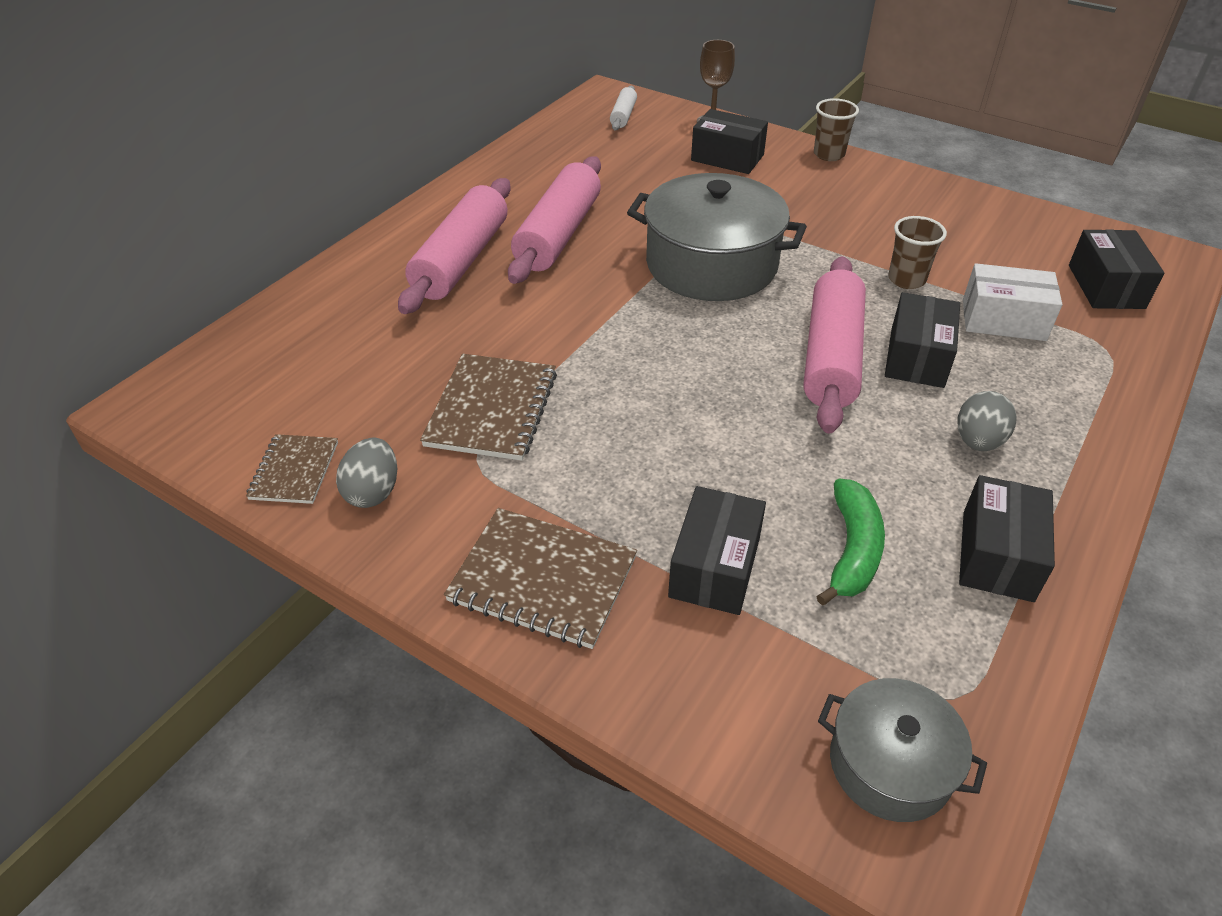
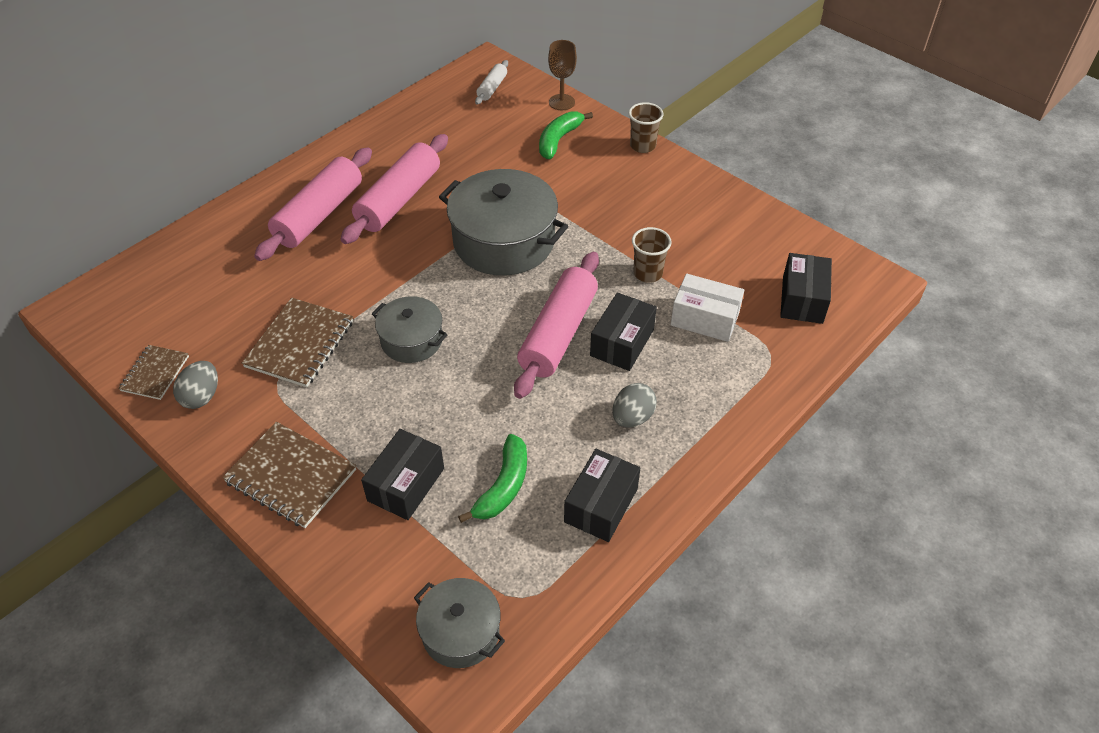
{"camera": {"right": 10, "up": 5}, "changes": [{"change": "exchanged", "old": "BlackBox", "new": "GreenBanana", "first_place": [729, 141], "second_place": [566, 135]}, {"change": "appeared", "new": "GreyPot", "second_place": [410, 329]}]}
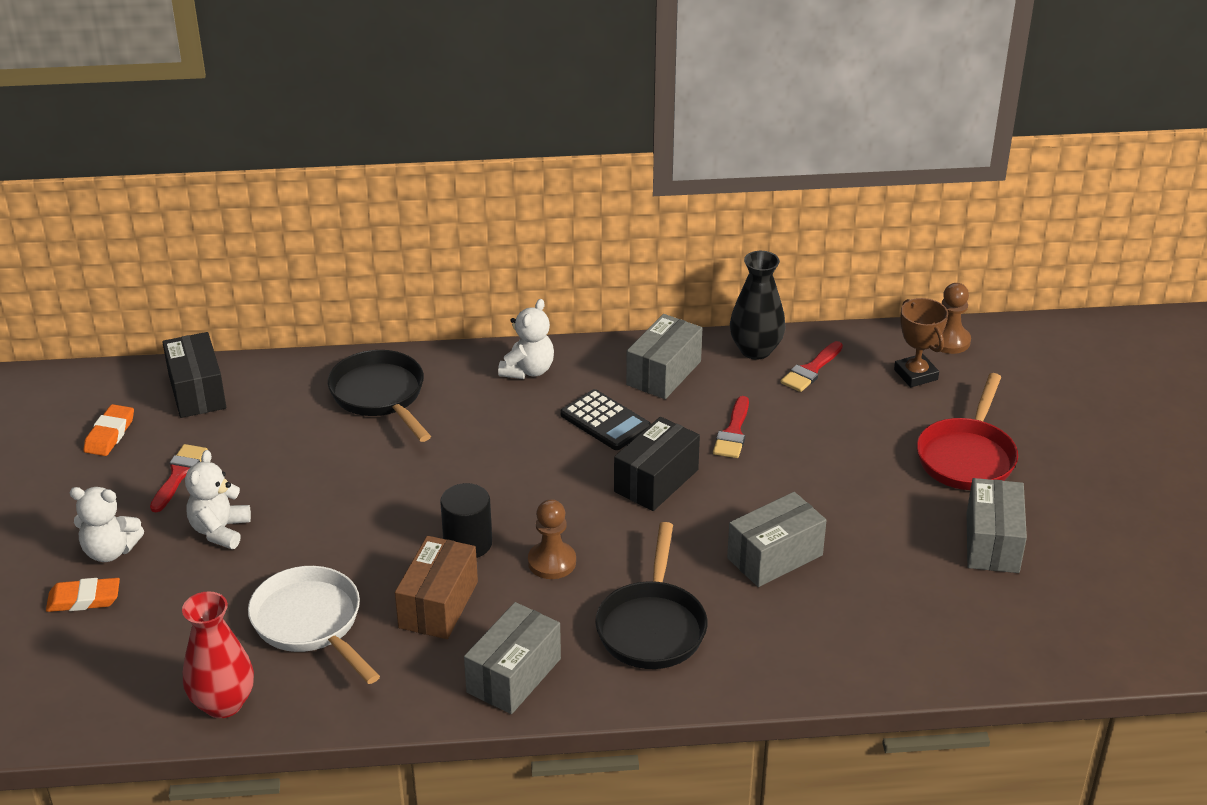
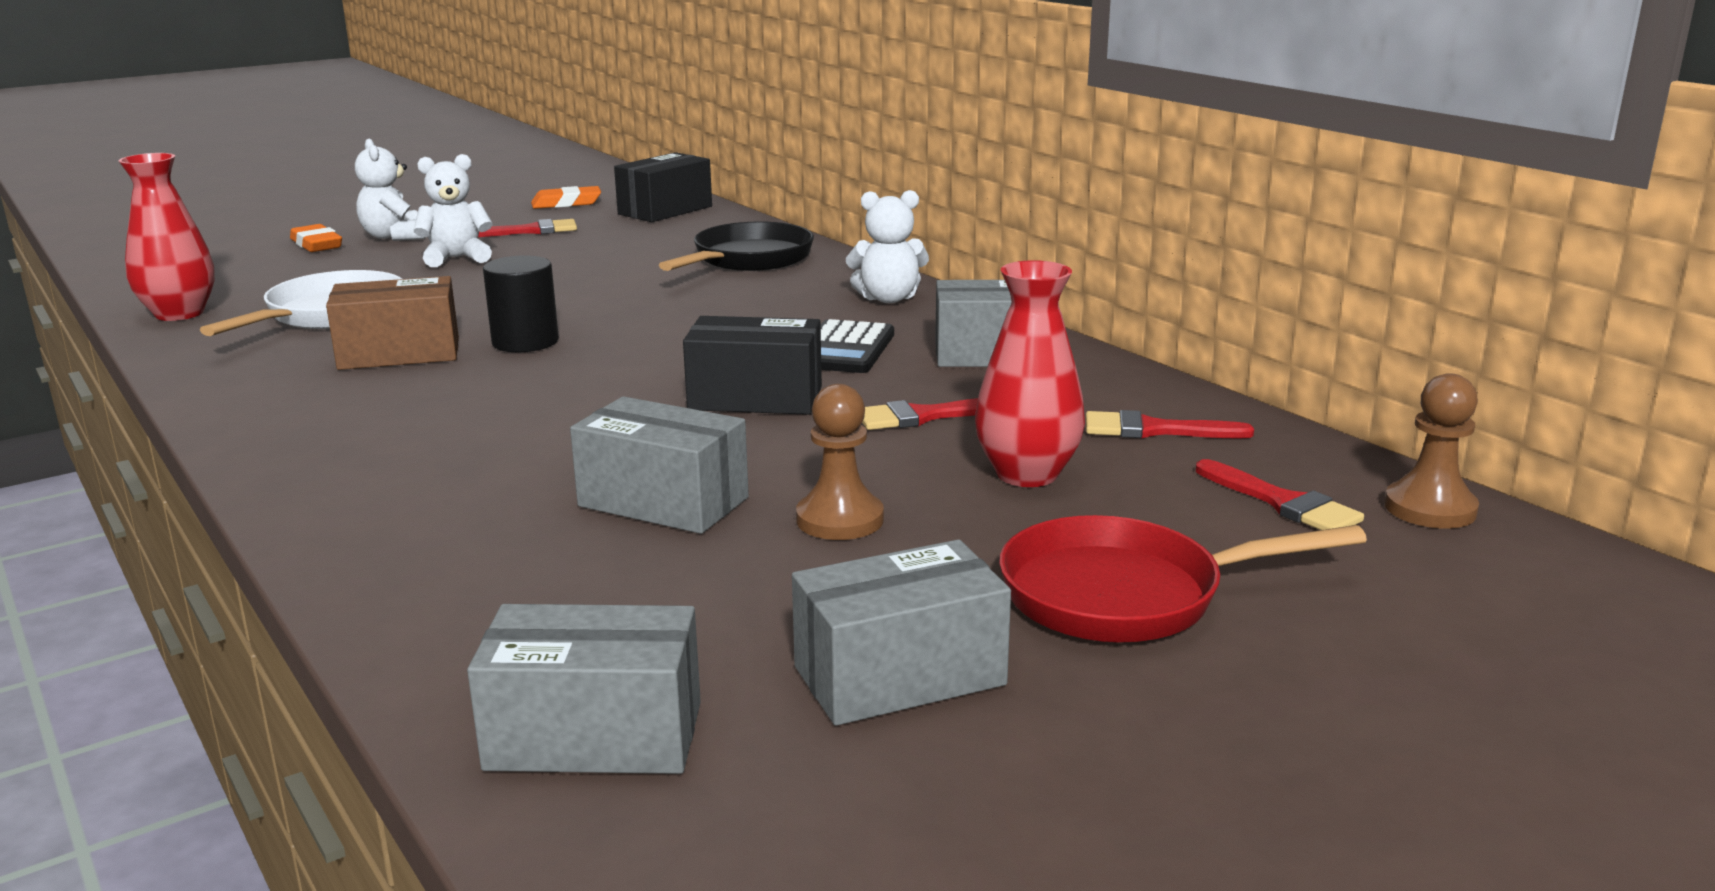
{"camera": {"right": 60, "up": -15}, "changes": [{"change": "missing", "old": "BlackVase", "first_place": [757, 305]}, {"change": "exchanged", "old": "BrownTrophy", "new": "RedBrush", "first_place": [921, 342], "second_place": [1280, 494]}, {"change": "relocated", "old": "BrownPawn", "first_place": [552, 539], "second_place": [840, 462]}, {"change": "missing", "old": "BlackPan", "first_place": [651, 595]}, {"change": "relocated", "old": "GreyBox", "first_place": [512, 658], "second_place": [584, 689]}, {"change": "appeared", "new": "RedVase", "second_place": [1030, 373]}]}
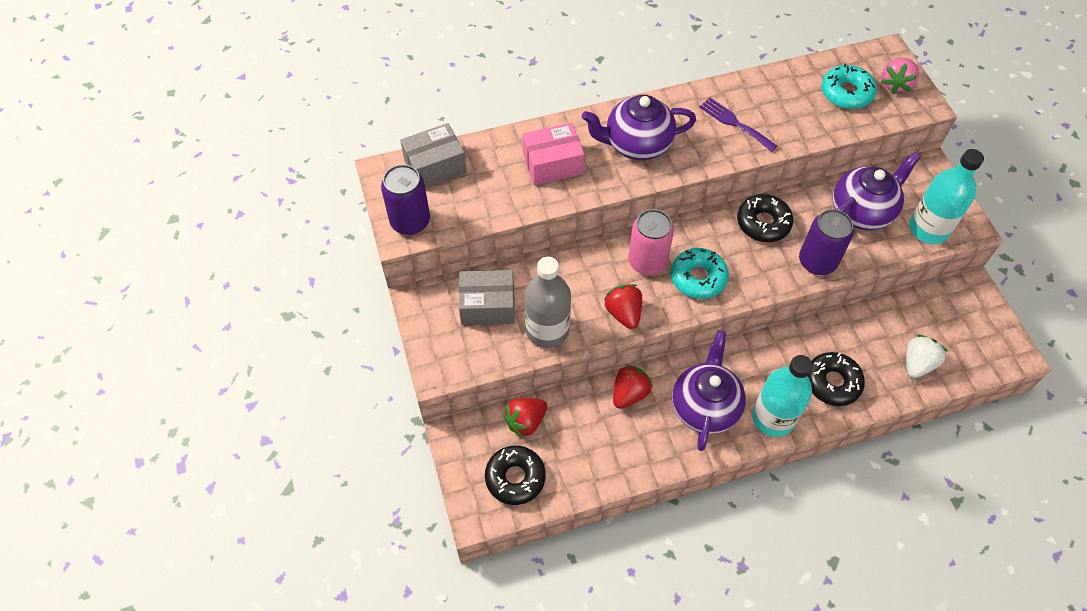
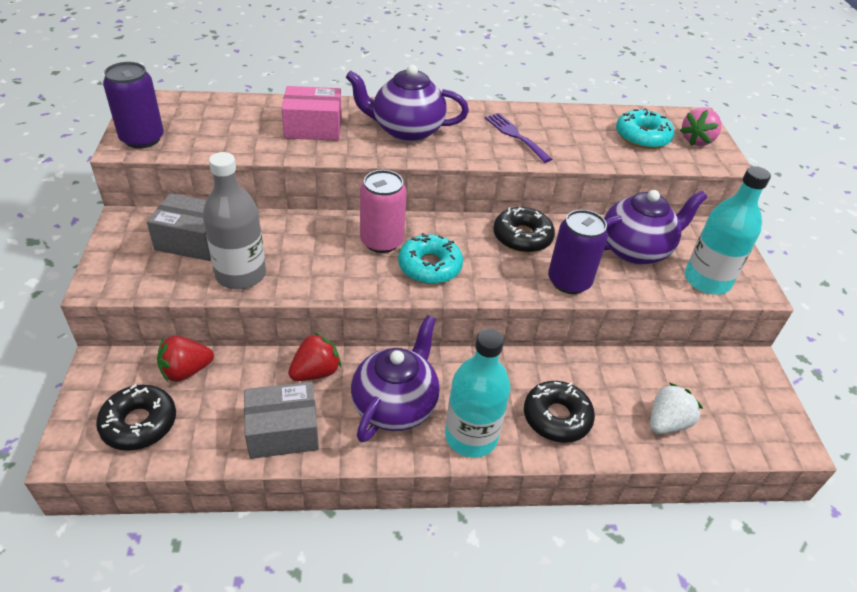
{"camera": {"right": 10, "up": -15}, "changes": [{"change": "relocated", "old": "GreyBox", "first_place": [433, 155], "second_place": [281, 420]}, {"change": "missing", "old": "RedStrawberry", "first_place": [623, 306]}]}
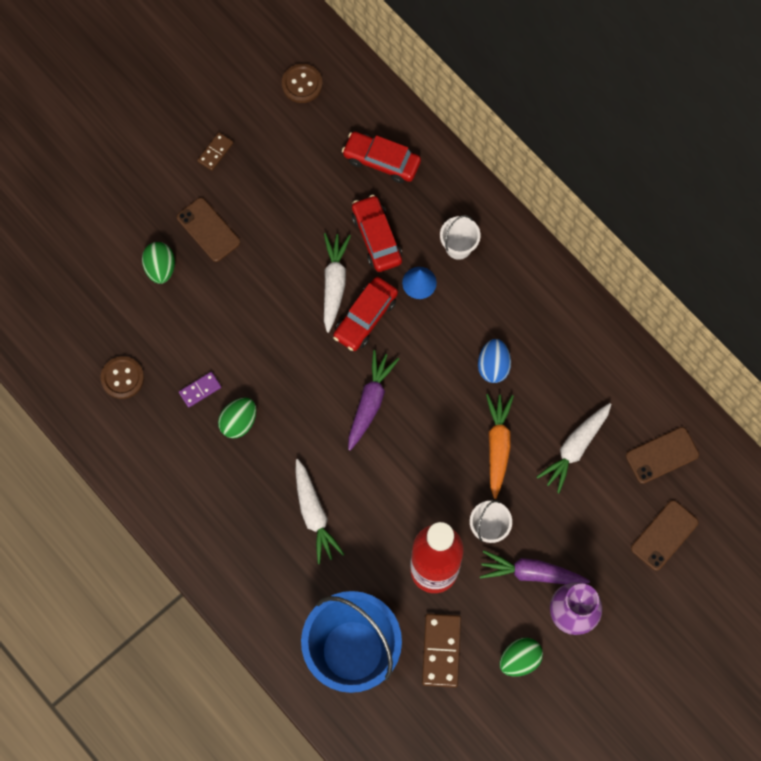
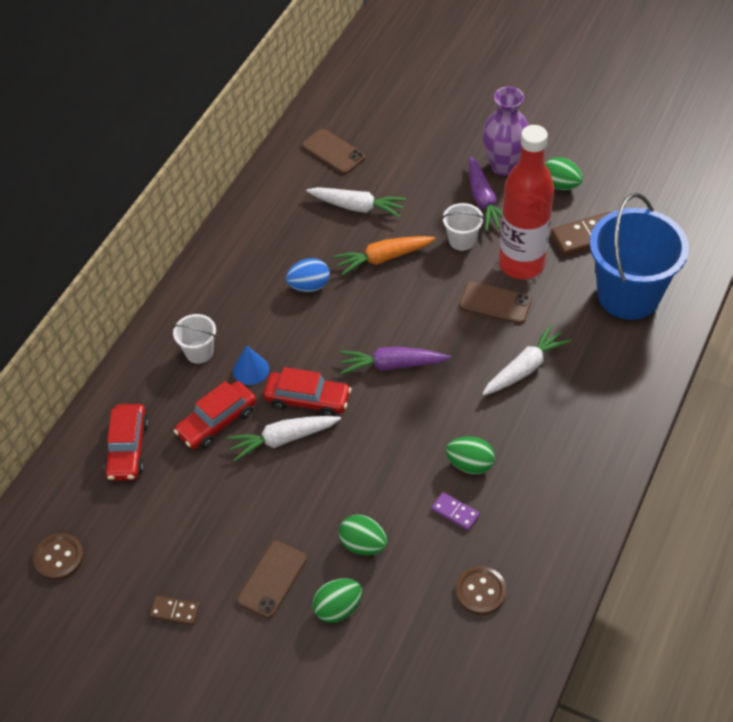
{"camera": {"right": -110, "up": -20}, "changes": [{"change": "relocated", "old": "BrownPhone", "first_place": [665, 535], "second_place": [495, 302]}, {"change": "appeared", "new": "GreenEgg", "second_place": [363, 535]}]}
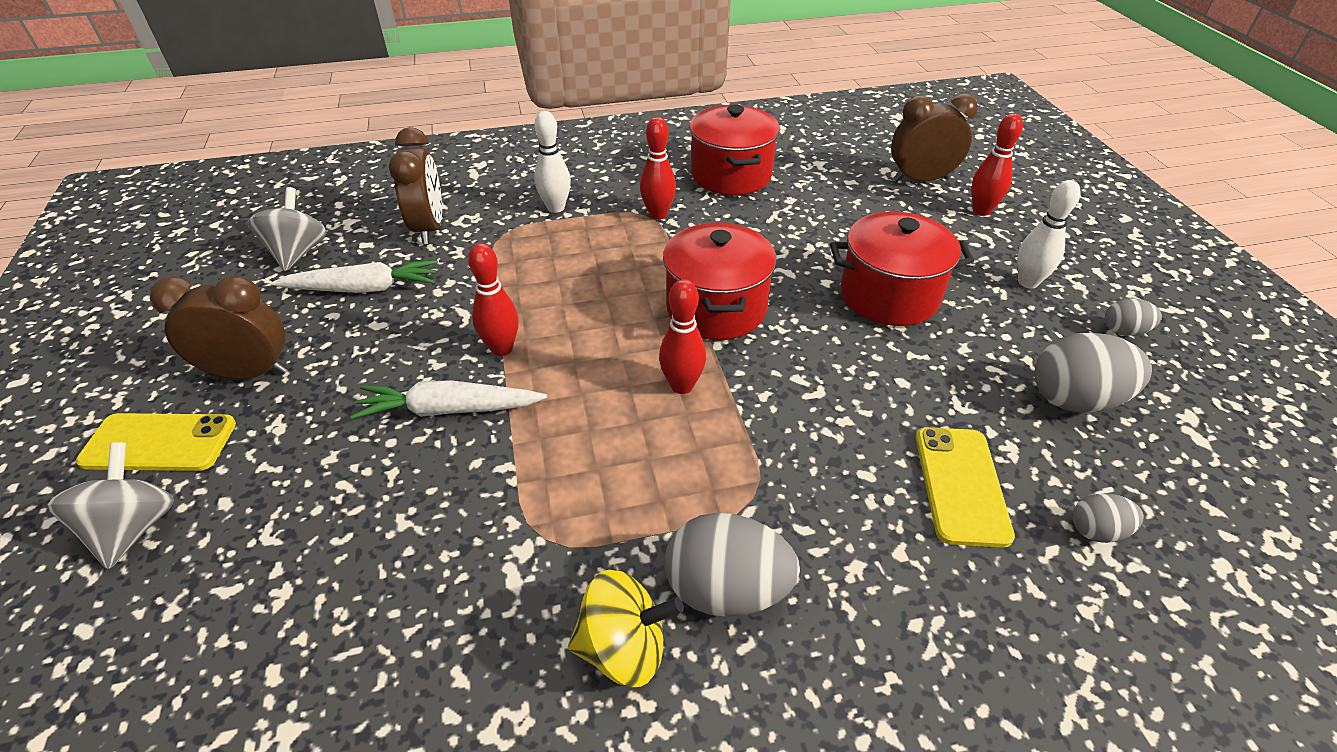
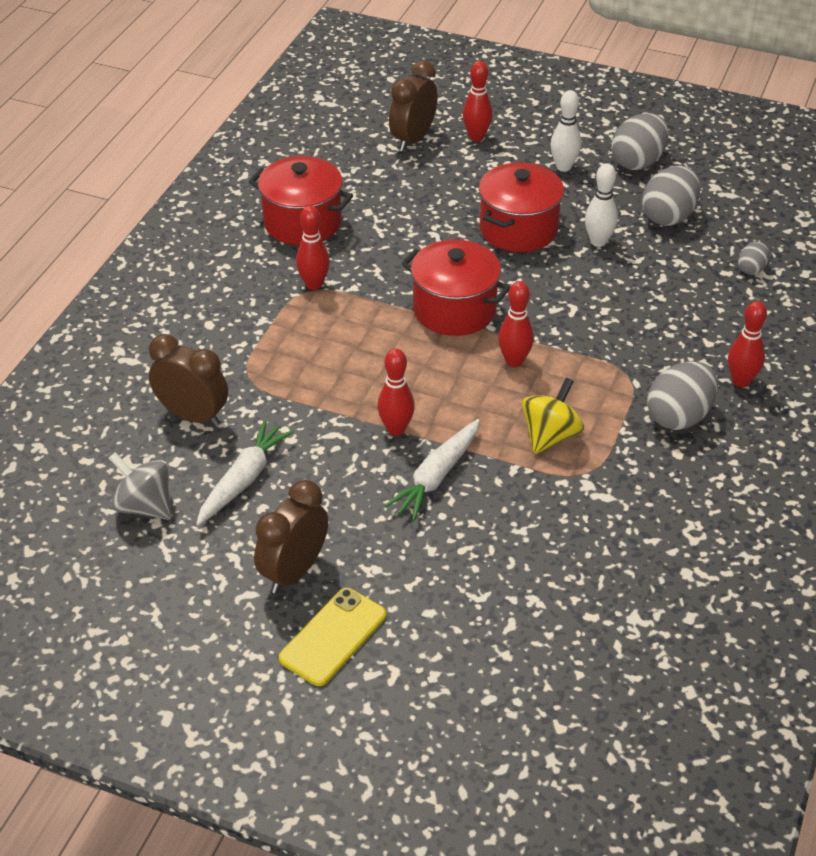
{"camera": {"right": -55, "up": 0}, "changes": [{"change": "relocated", "old": "WhiteBowlingPin", "first_place": [552, 162], "second_place": [601, 205]}, {"change": "size", "old": "GreyEgg", "first_place": [1133, 317], "second_place": [640, 141], "factor": 1.9}, {"change": "missing", "old": "YellowPhone", "first_place": [965, 487]}, {"change": "missing", "old": "GreySpinningTop", "first_place": [110, 506]}, {"change": "relocated", "old": "YellowSpinningTop", "first_place": [626, 628], "second_place": [553, 416]}, {"change": "appeared", "new": "RedBowlingPin", "second_place": [747, 344]}]}
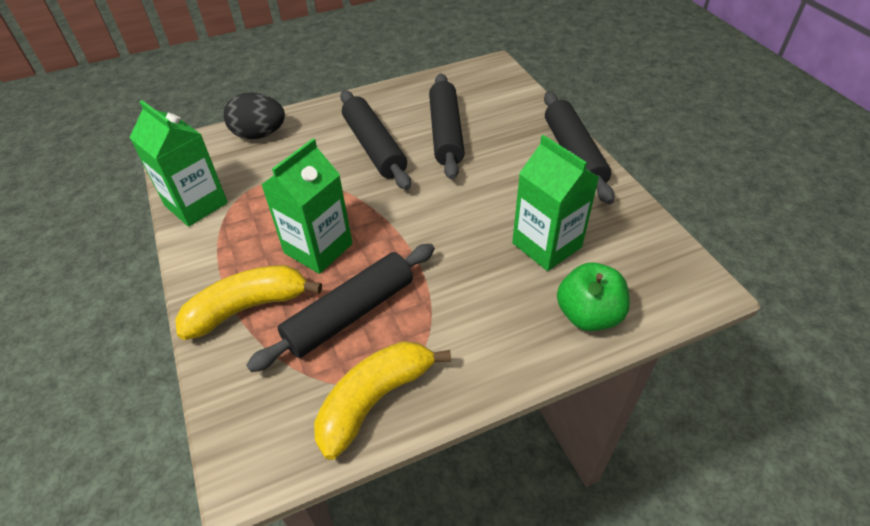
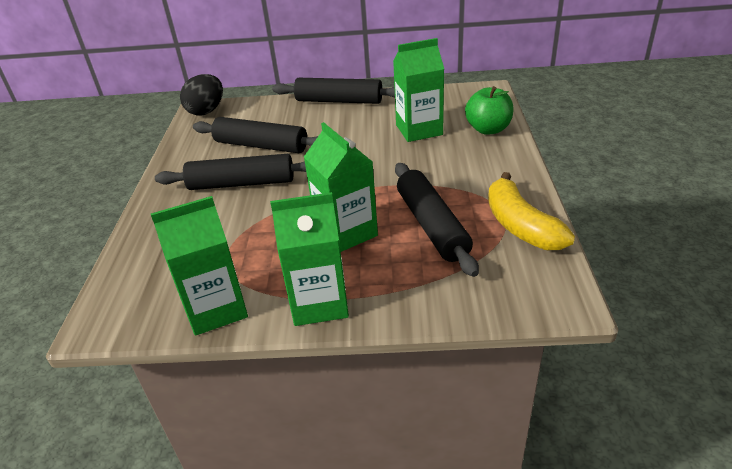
{"camera": {"right": -65, "up": -10}, "changes": [{"change": "relocated", "old": "BlackEgg", "first_place": [254, 115], "second_place": [201, 95]}, {"change": "missing", "old": "YellowBanana", "first_place": [248, 302]}, {"change": "appeared", "new": "GreenCarton", "second_place": [309, 259]}]}
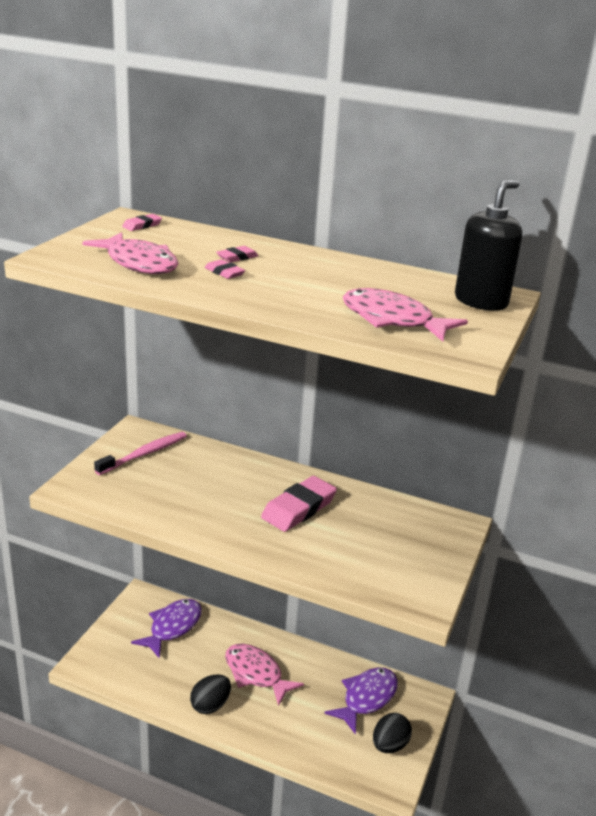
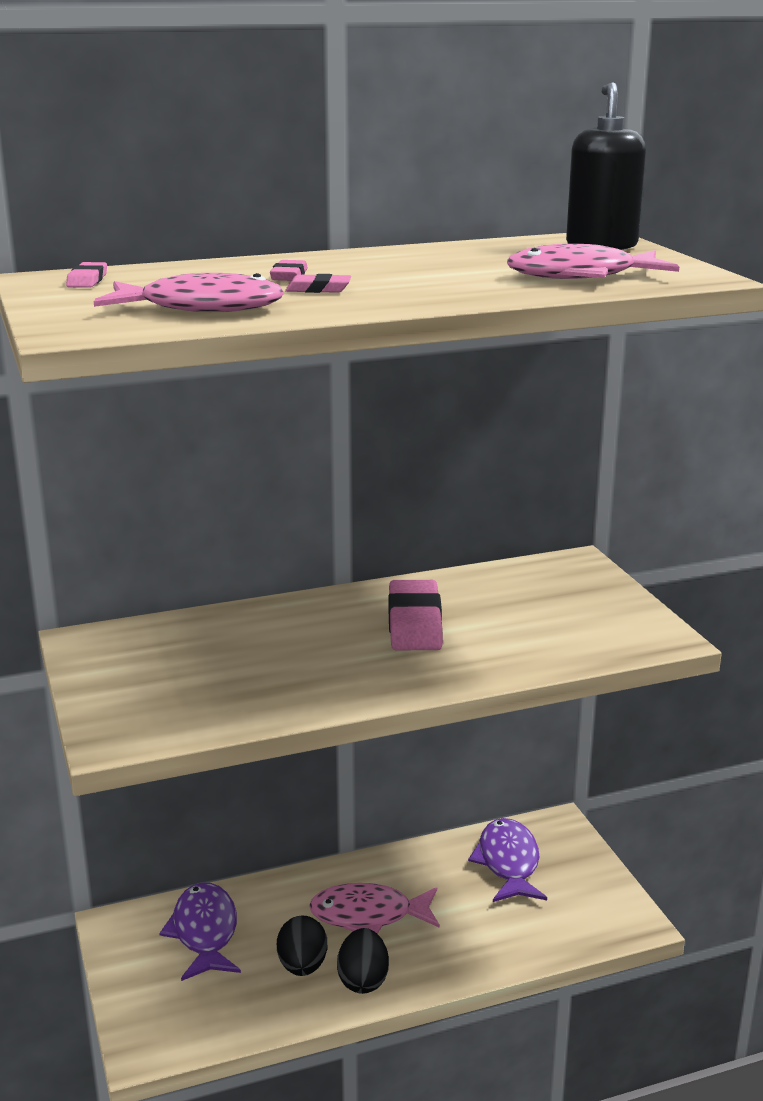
{"camera": {"right": -40, "up": -5}, "changes": [{"change": "missing", "old": "PinkToothbrush", "first_place": [140, 453]}, {"change": "relocated", "old": "BlackEgg", "first_place": [392, 733], "second_place": [302, 945]}]}
